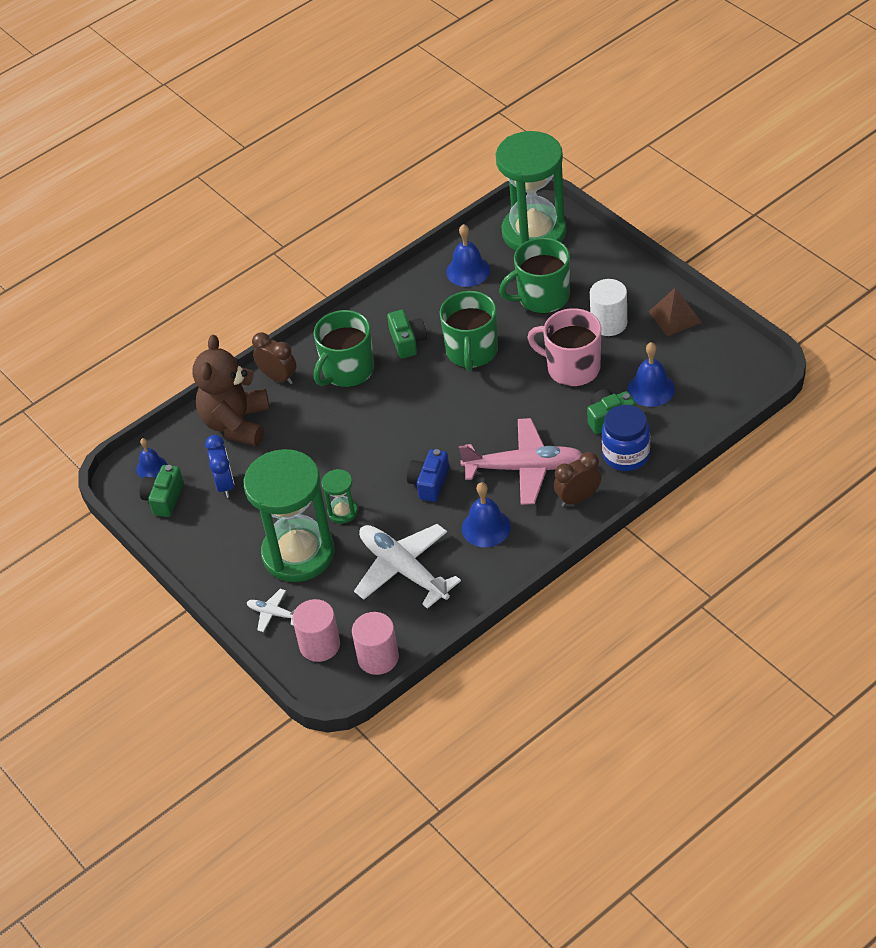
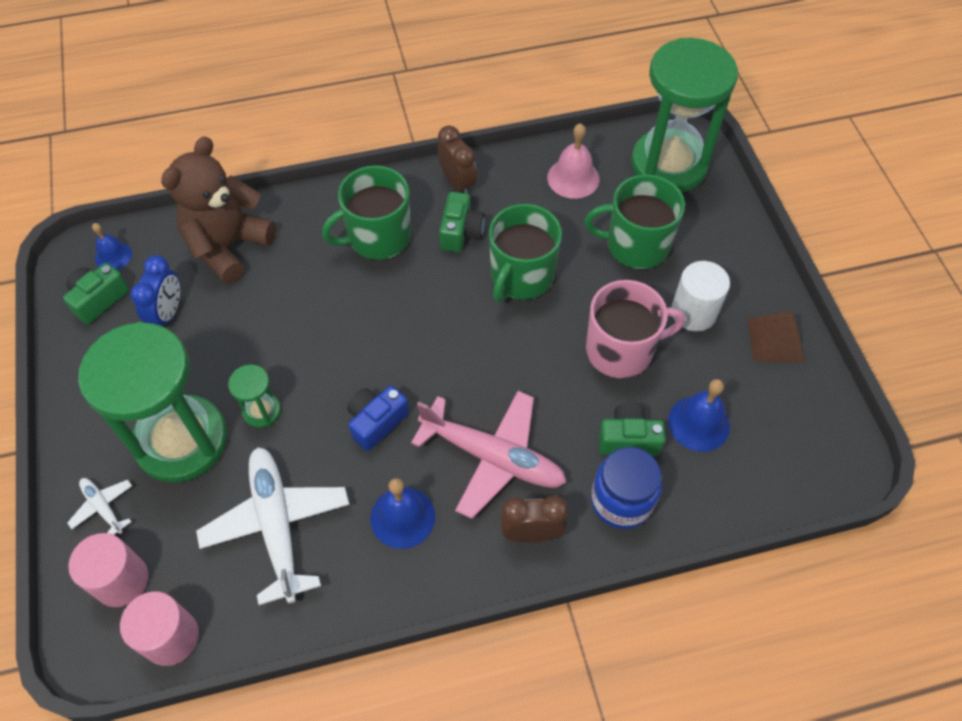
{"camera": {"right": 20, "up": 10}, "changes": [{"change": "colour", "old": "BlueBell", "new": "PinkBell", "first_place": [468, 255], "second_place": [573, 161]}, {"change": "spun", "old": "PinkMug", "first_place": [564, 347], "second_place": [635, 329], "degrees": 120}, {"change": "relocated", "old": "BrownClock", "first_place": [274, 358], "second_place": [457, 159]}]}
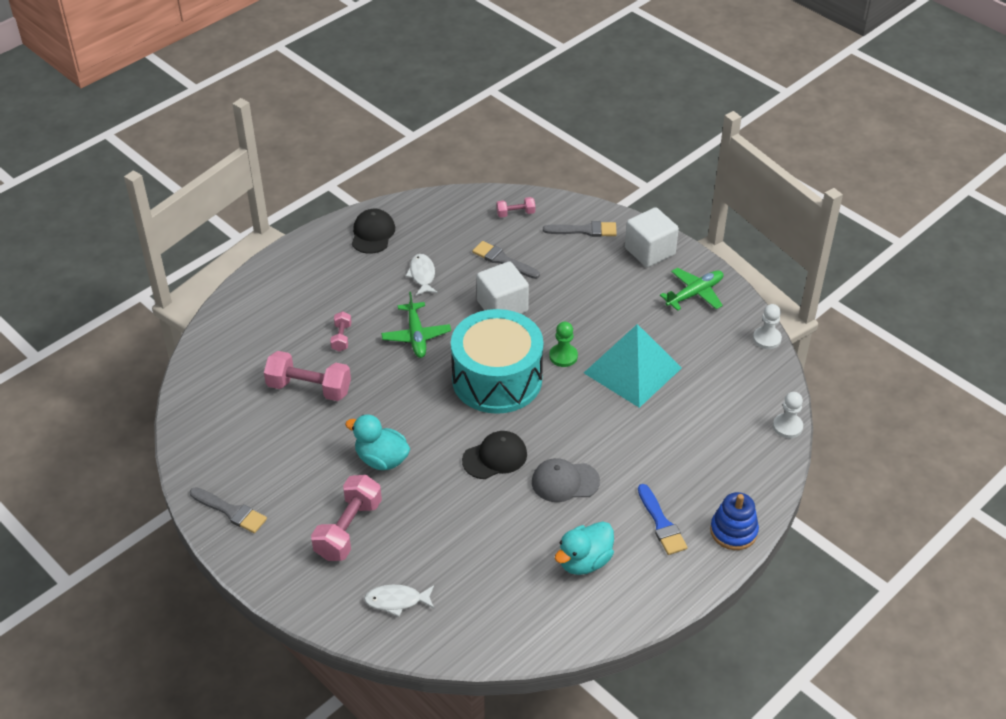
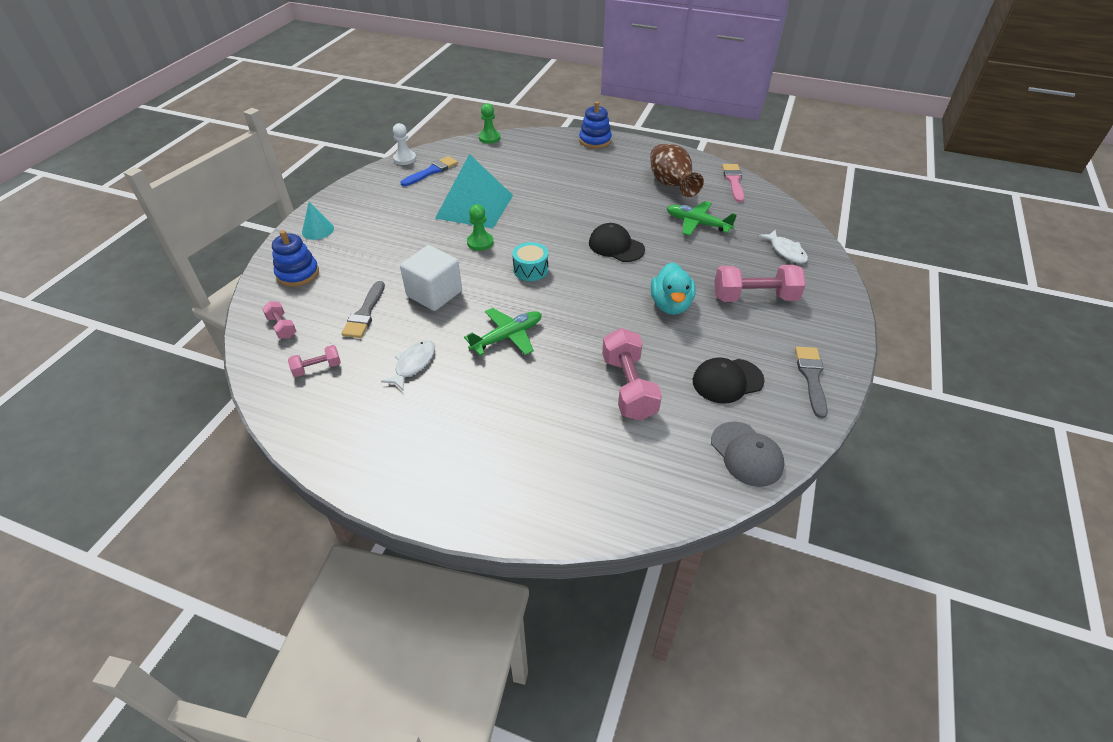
{"camera": {"right": -115, "up": 0}, "changes": [{"change": "exchanged", "old": "WhiteCube", "new": "TurquoiseCone", "first_place": [652, 237], "second_place": [318, 221]}, {"change": "relocated", "old": "BlackCap", "first_place": [373, 231], "second_place": [729, 380]}, {"change": "exchanged", "old": "GreyBrush", "new": "BlueStackingToy", "first_place": [580, 229], "second_place": [295, 258]}, {"change": "spun", "old": "WhiteFish", "first_place": [421, 274], "second_place": [408, 365], "degrees": 150}, {"change": "relocated", "old": "GreenPlane", "first_place": [691, 289], "second_place": [702, 218]}, {"change": "size", "old": "TurquoiseDrum", "first_place": [497, 361], "second_place": [530, 261], "factor": 0.41}, {"change": "relocated", "old": "PinkDumbbell", "first_place": [340, 331], "second_place": [314, 361]}, {"change": "colour", "old": "WhitePawn", "new": "GreenPawn", "first_place": [788, 415], "second_place": [489, 123]}, {"change": "relocated", "old": "GreyCap", "first_place": [566, 480], "second_place": [748, 454]}, {"change": "relocated", "old": "BlueBrush", "first_place": [663, 519], "second_place": [429, 171]}, {"change": "exchanged", "old": "TurquoiseDuck", "new": "BrownVase", "first_place": [584, 548], "second_place": [677, 170]}, {"change": "appeared", "new": "PinkBrush", "second_place": [733, 183]}]}
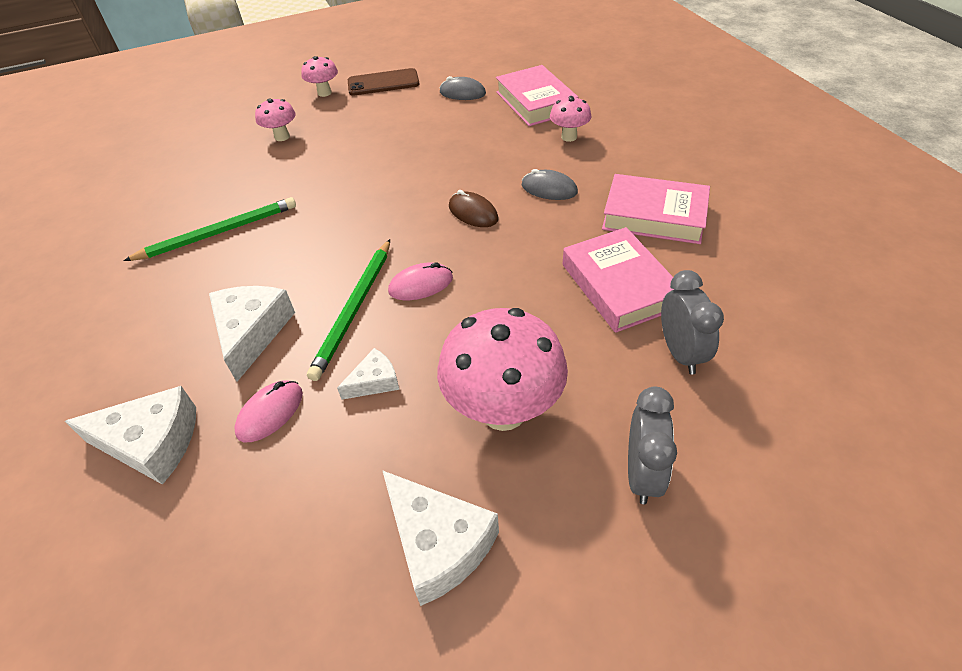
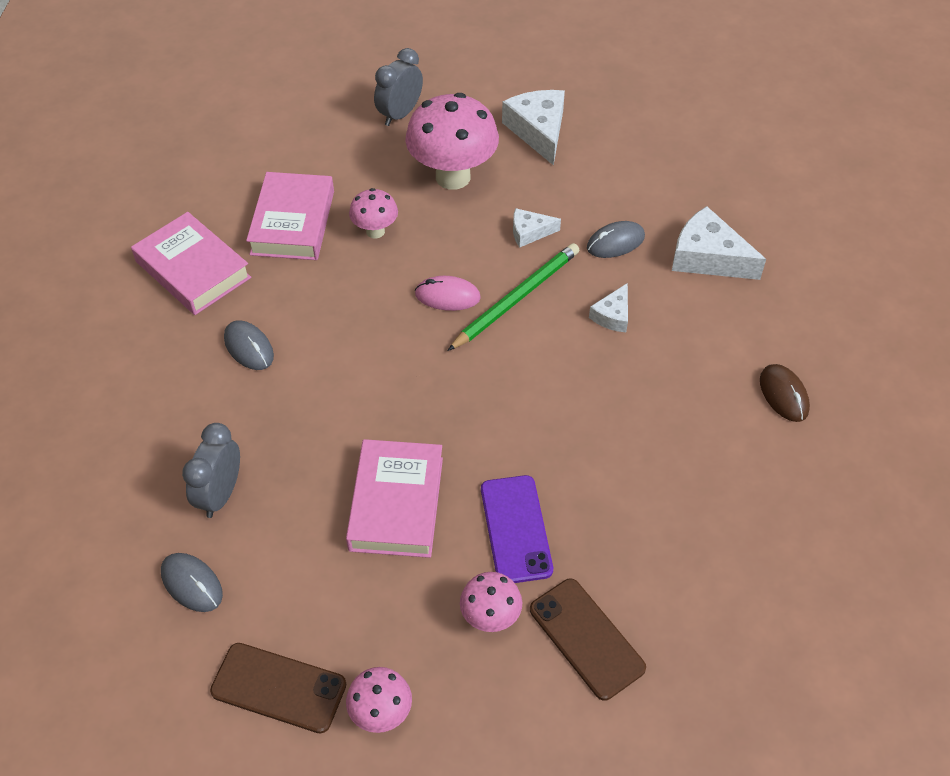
{"camera": {"right": -155, "up": 5}, "changes": [{"change": "relocated", "old": "PinkBook", "first_place": [537, 95], "second_place": [394, 498]}, {"change": "relocated", "old": "PinkMushroom", "first_place": [570, 119], "second_place": [373, 213]}, {"change": "relocated", "old": "BrownMouse", "first_place": [473, 208], "second_place": [785, 393]}, {"change": "missing", "old": "GreenPencil", "first_place": [210, 229]}, {"change": "relocated", "old": "GreyClock", "first_place": [692, 322], "second_place": [211, 470]}, {"change": "size", "old": "WhiteCheese", "first_place": [252, 334], "second_place": [608, 307], "factor": 0.55}, {"change": "colour", "old": "PinkMouse", "new": "GreyMouse", "first_place": [268, 411], "second_place": [616, 239]}, {"change": "appeared", "new": "PurplePhone", "second_place": [517, 529]}, {"change": "appeared", "new": "BrownPhone", "second_place": [588, 640]}]}
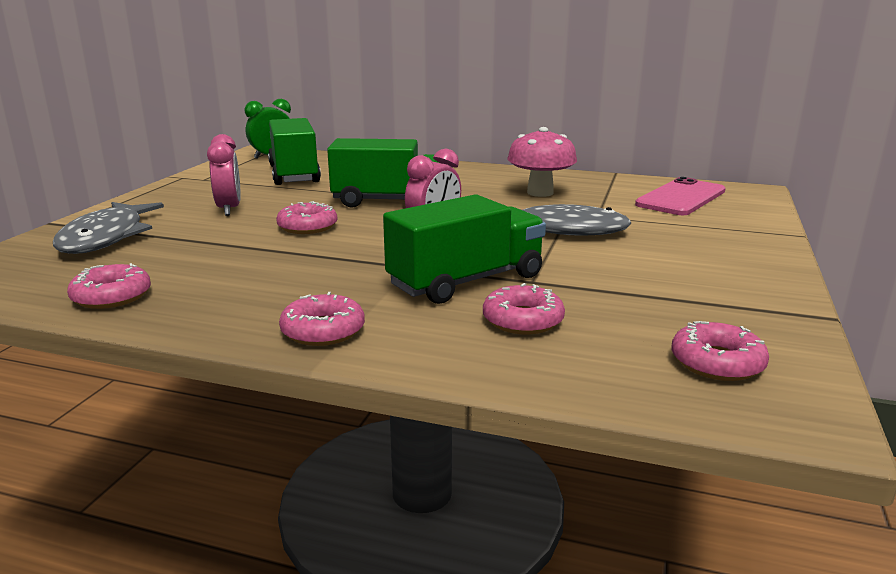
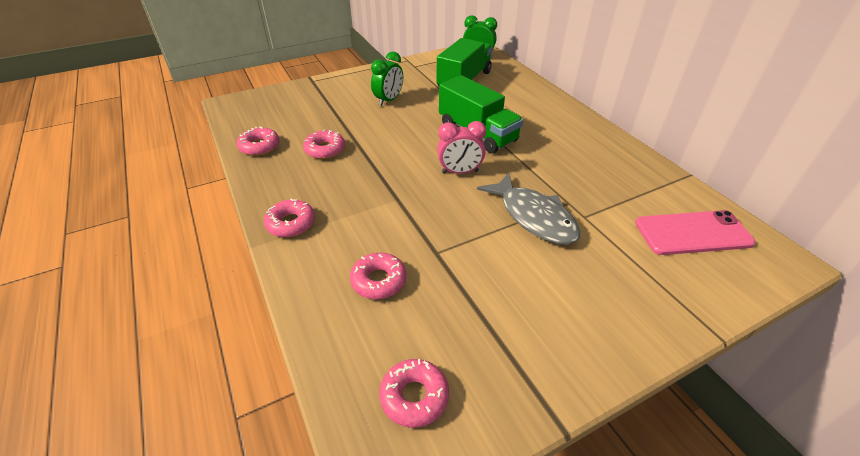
{"camera": {"right": 45, "up": 20}, "changes": [{"change": "missing", "old": "PinkMushroom", "first_place": [542, 162]}, {"change": "colour", "old": "PinkClock", "new": "GreenClock", "first_place": [224, 175], "second_place": [387, 78]}, {"change": "missing", "old": "GreenTruck", "first_place": [464, 249]}, {"change": "relocated", "old": "PinkDonut", "first_place": [306, 217], "second_place": [324, 144]}, {"change": "missing", "old": "GreyFish", "first_place": [108, 228]}]}
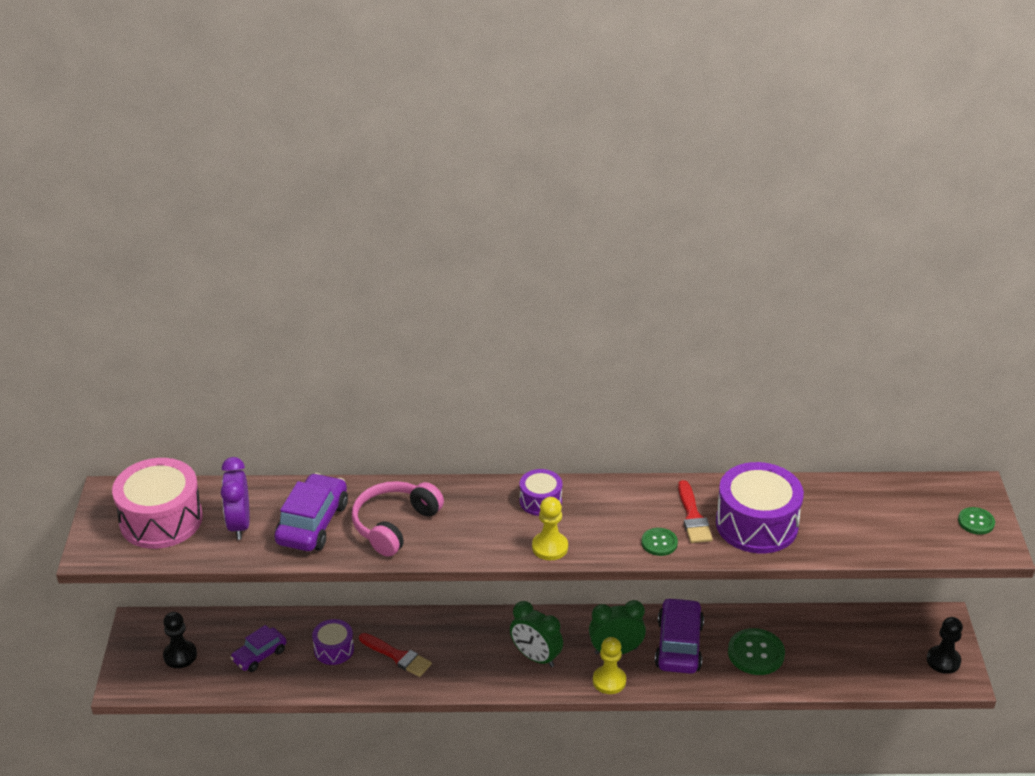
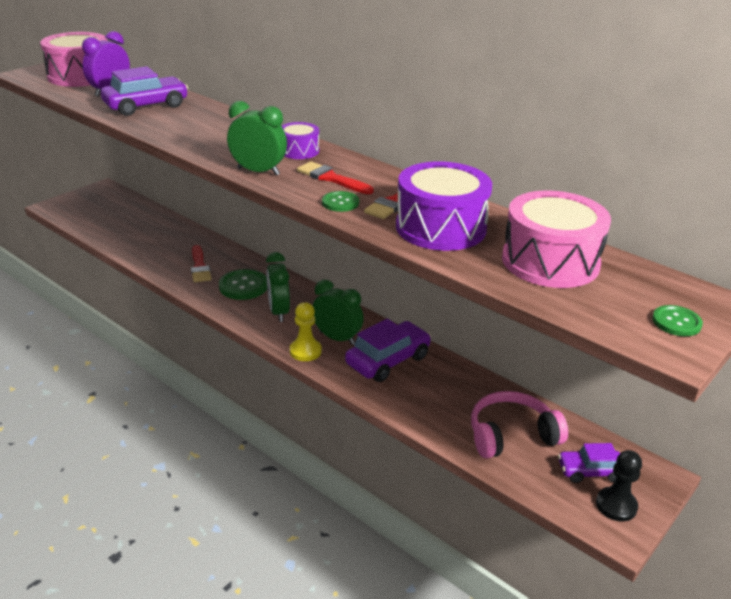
{"camera": {"right": 40, "up": -5}, "changes": [{"change": "relocated", "old": "PinkHeadphones", "first_place": [398, 519], "second_place": [519, 425]}, {"change": "exchanged", "old": "YellowPawn", "new": "GreenClock", "first_place": [550, 528], "second_place": [257, 138]}, {"change": "missing", "old": "BlackPawn", "first_place": [180, 640]}, {"change": "missing", "old": "PurpleDrum", "first_place": [333, 642]}, {"change": "relocated", "old": "PurpleCar", "first_place": [258, 648], "second_place": [589, 463]}, {"change": "relocated", "old": "GreenButton", "first_place": [756, 651], "second_place": [243, 284]}, {"change": "appeared", "new": "RedBrush", "second_place": [335, 177]}, {"change": "appeared", "new": "PinkDrum", "second_place": [556, 239]}]}
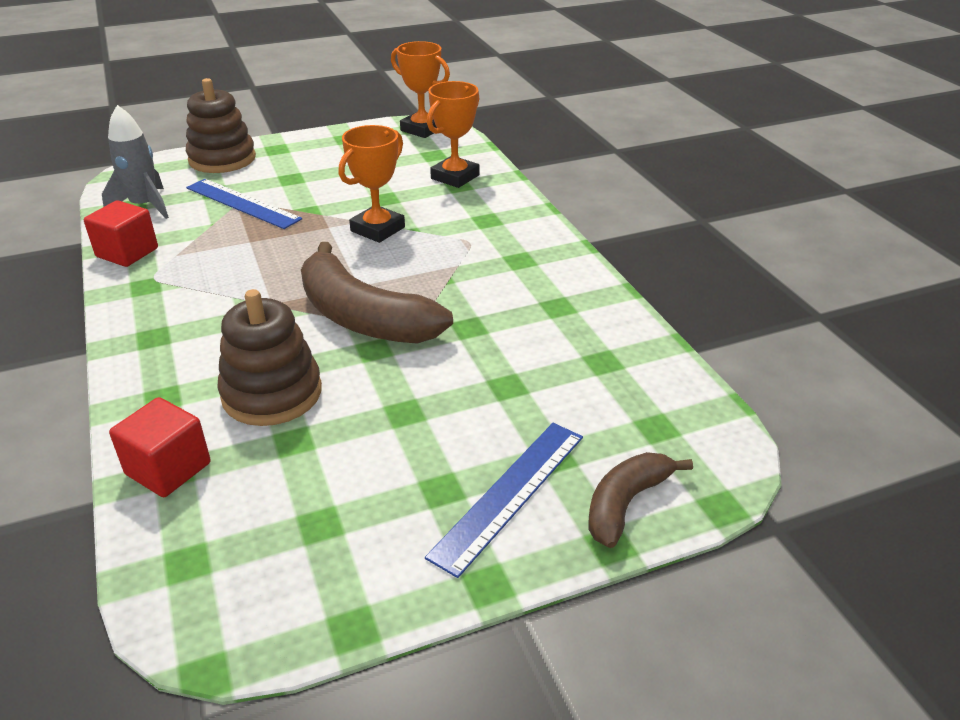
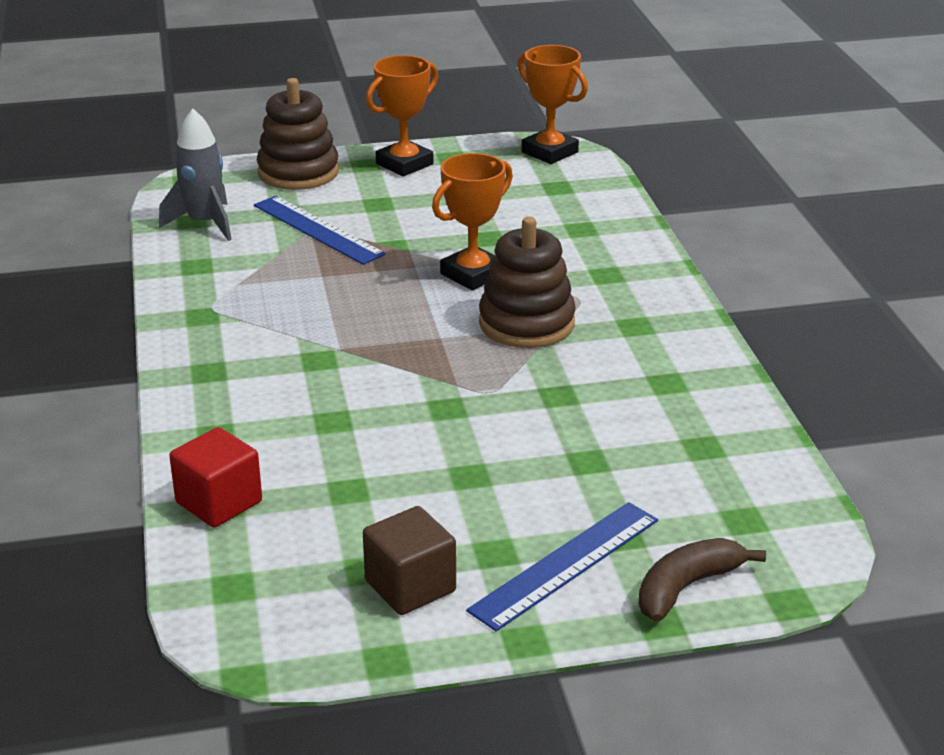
{"camera": {"right": 10, "up": -5}, "changes": [{"change": "relocated", "old": "OrangeTrophy", "first_place": [453, 134], "second_place": [402, 115]}, {"change": "missing", "old": "RedCube", "first_place": [121, 233]}, {"change": "missing", "old": "BrownBanana", "first_place": [377, 293]}, {"change": "relocated", "old": "BrownStackingToy", "first_place": [270, 357], "second_place": [527, 282]}, {"change": "appeared", "new": "BrownCube", "second_place": [409, 560]}]}
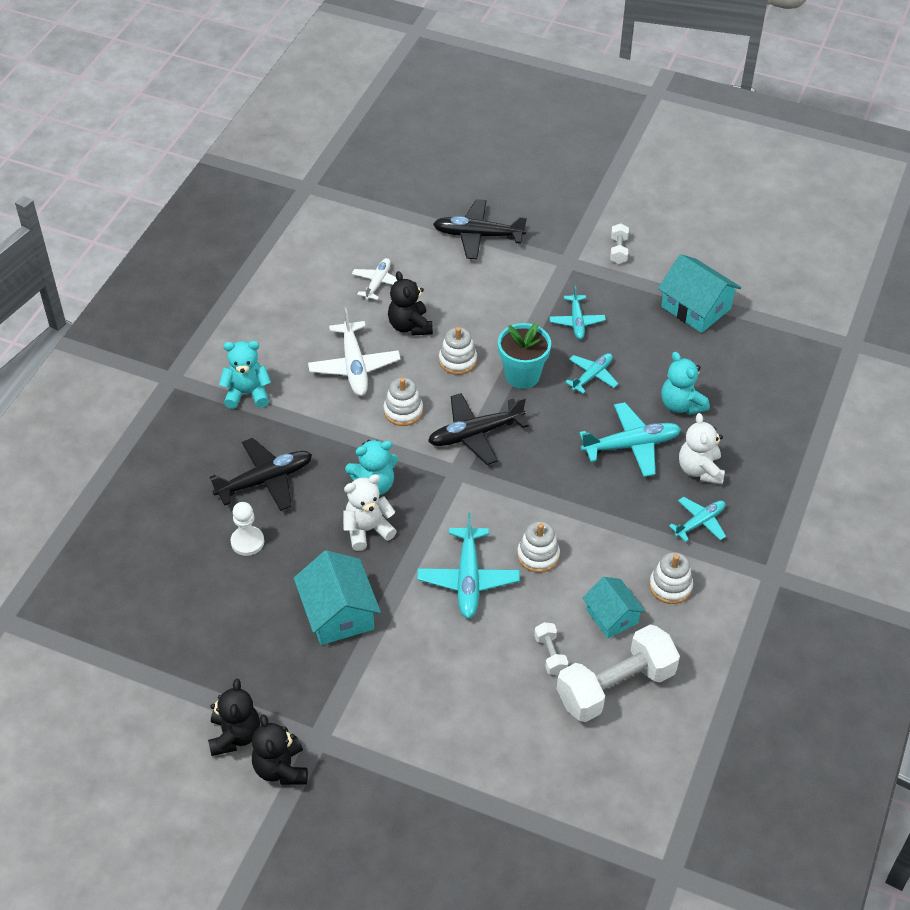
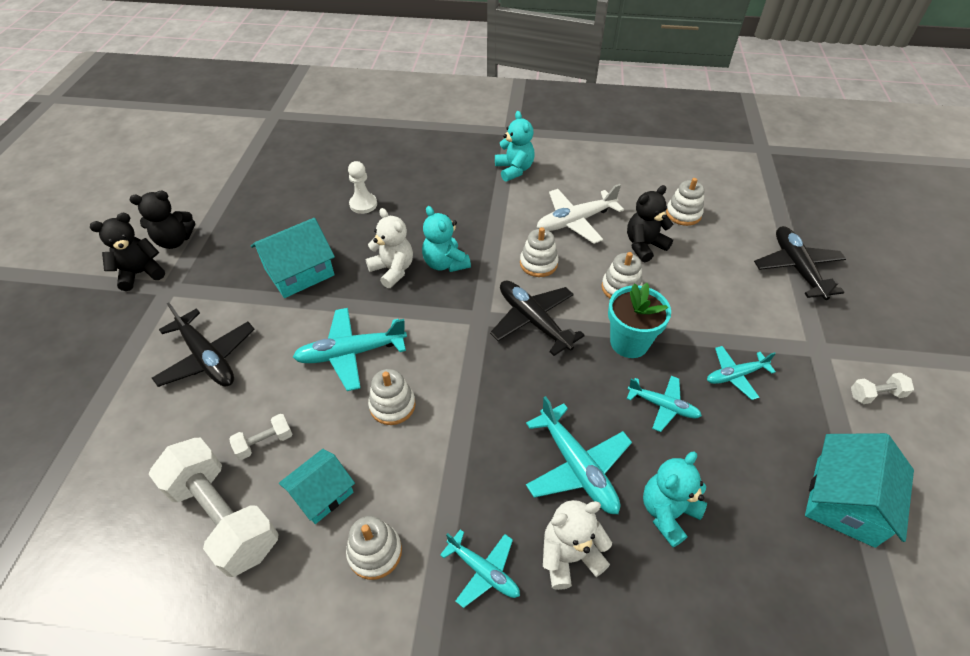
{"camera": {"right": 75, "up": 0}, "changes": [{"change": "exchanged", "old": "WhitePlane", "new": "WhiteStackingToy", "first_place": [374, 279], "second_place": [685, 202]}, {"change": "relocated", "old": "BlackPlane", "first_place": [261, 474], "second_place": [203, 344]}]}
